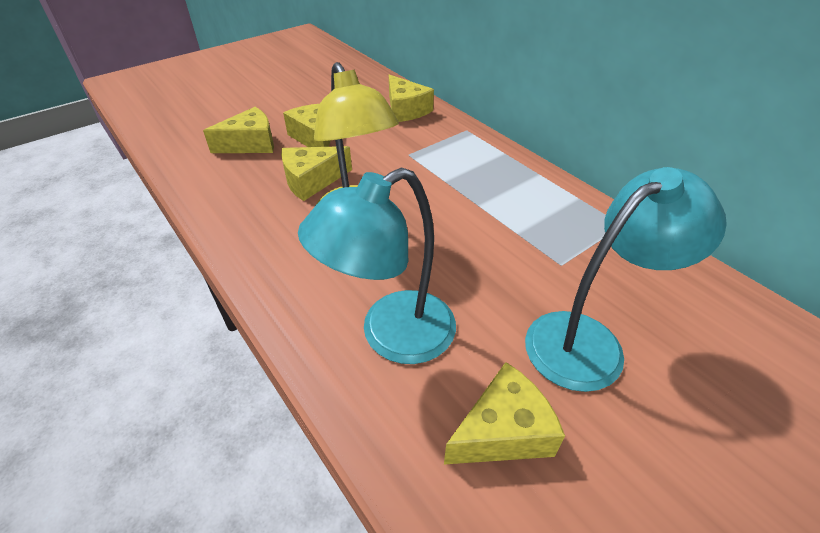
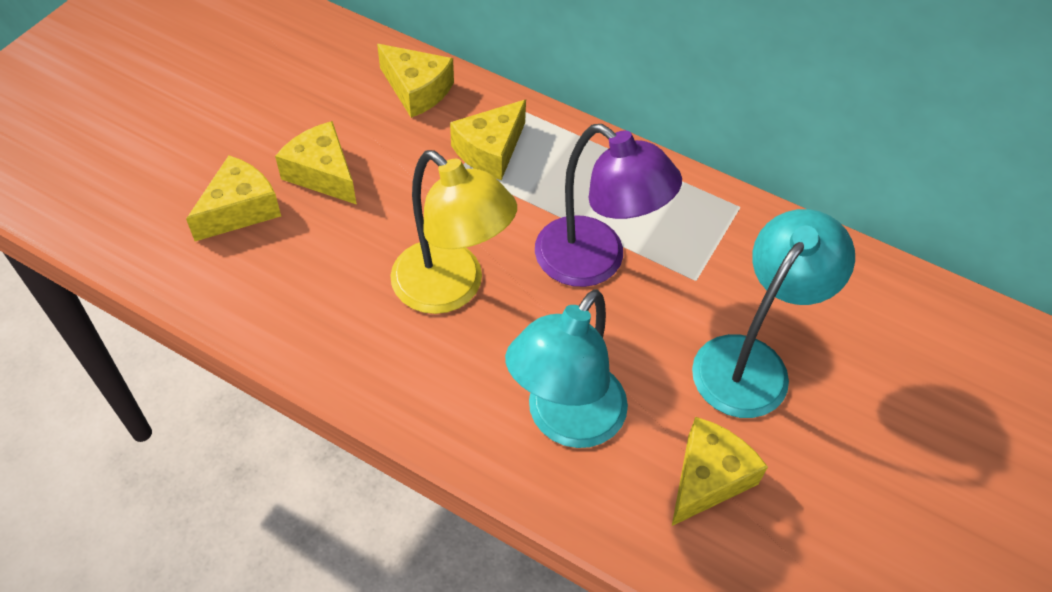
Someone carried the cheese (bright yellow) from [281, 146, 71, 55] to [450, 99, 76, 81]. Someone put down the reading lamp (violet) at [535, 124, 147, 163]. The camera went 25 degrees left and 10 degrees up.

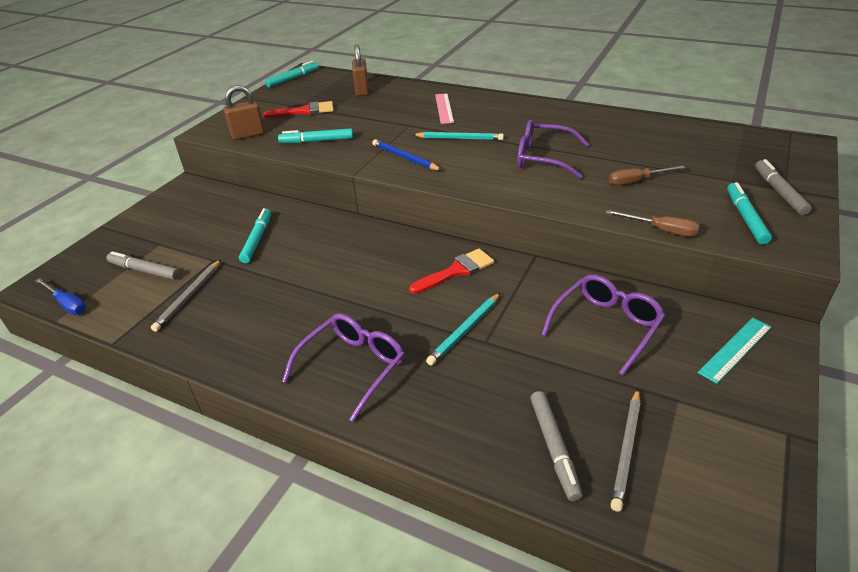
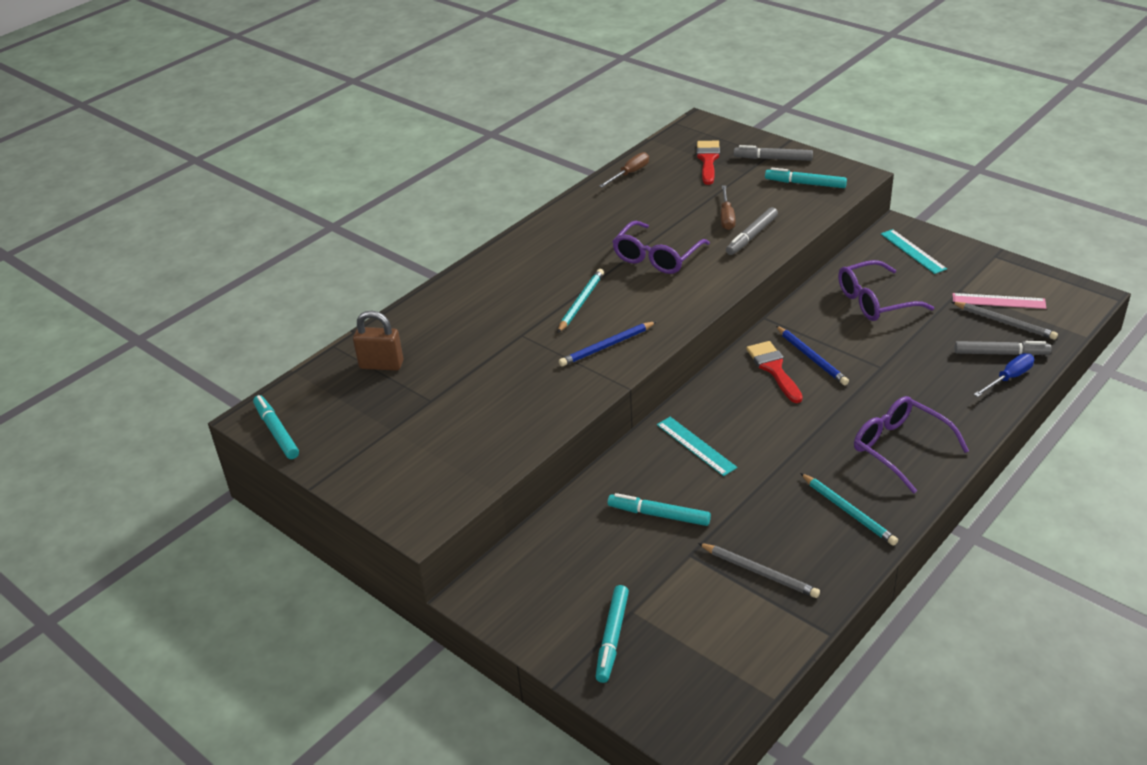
Someone took away the small lock (dark brown) at [224, 85, 41, 55]. Someone carried the straightedge (rose-pink) from [435, 93, 19, 31] to [952, 293, 94, 16]. Someone carried the paint brush (scarlet) from [263, 101, 71, 17] to [696, 141, 24, 44]. Someone carried the marker (aqua) from [278, 128, 75, 15] to [595, 585, 34, 98]. Someone carried the screwdriver (dark brown) from [606, 210, 93, 27] to [599, 152, 50, 35]. Someone carried the marker (grey) from [106, 251, 74, 29] to [726, 207, 52, 48]. Someone rotated the glasses (violet) at [541, 274, 124, 101] by 75 degrees counterclockwise. Someone carried the screwdriver (royal blue) from [35, 278, 51, 37] to [974, 353, 60, 44]. Someone carried the pencil (aqua) from [426, 293, 74, 72] to [800, 473, 98, 73]. Someone put down the pencil (royal blue) at [776, 326, 73, 59]. Someone put down the straightedge (aqua) at [657, 417, 80, 59]. The camera went 75 degrees left and 0 degrees up.

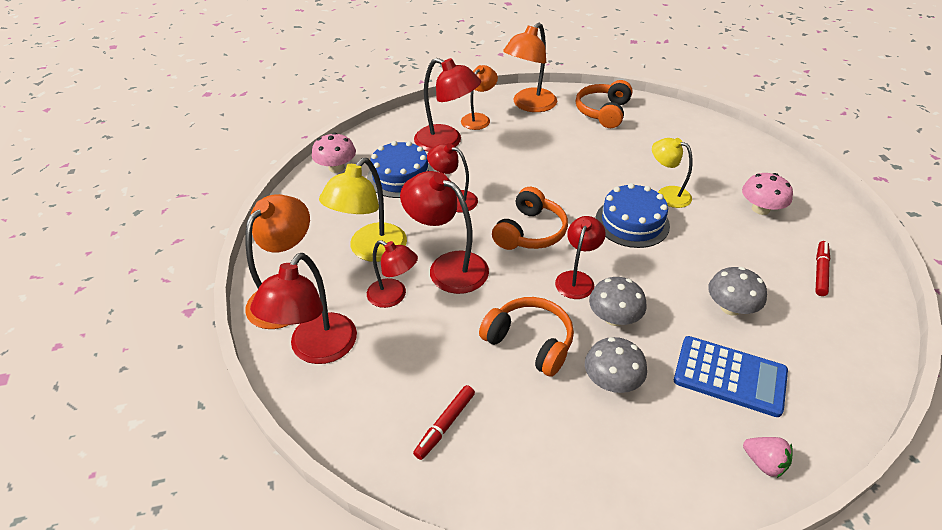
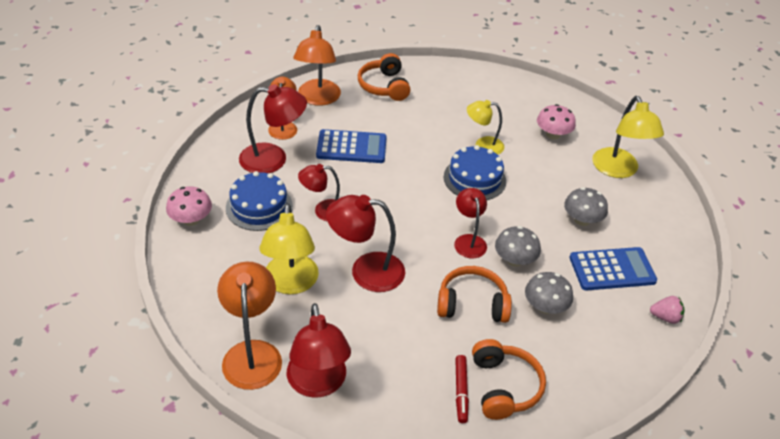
Someone carried the headset (orange-coloured) from [492, 187, 76, 63] to [472, 339, 74, 81]. Someone took away the reading lamp (scarlet) at [367, 240, 51, 68]. Someone swapped the marker (scarlet) at [815, 241, 15, 55] for the reading lamp (bright yellow) at [592, 96, 72, 82]. Someone put down the calculator (royal blue) at [316, 129, 71, 34]. The camera went 35 degrees left and 0 degrees up.

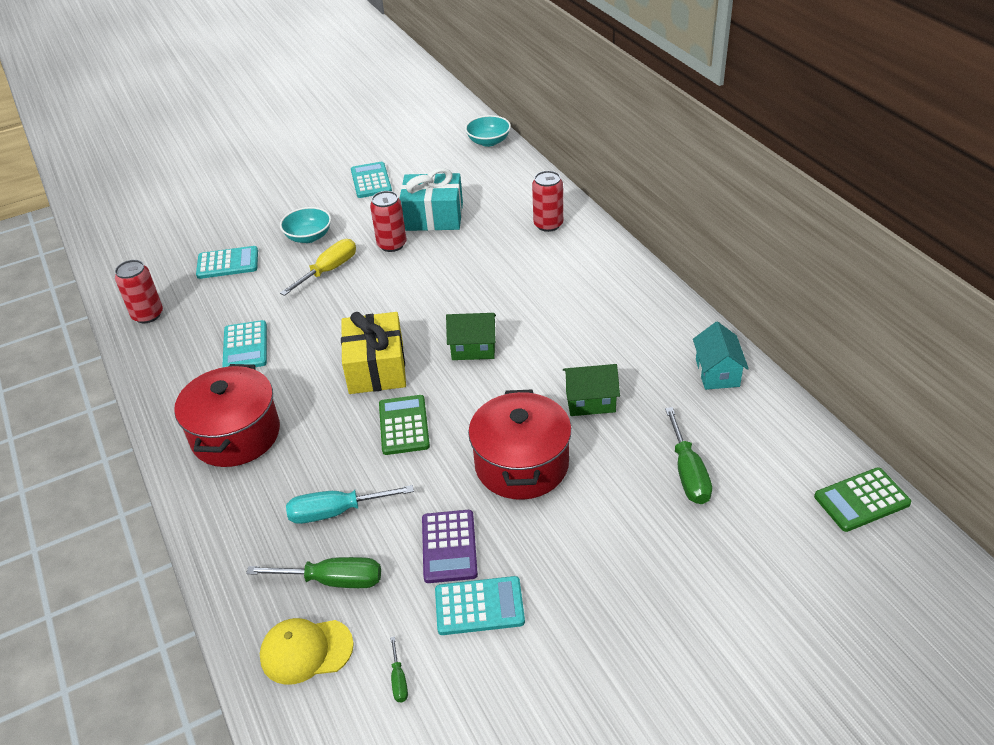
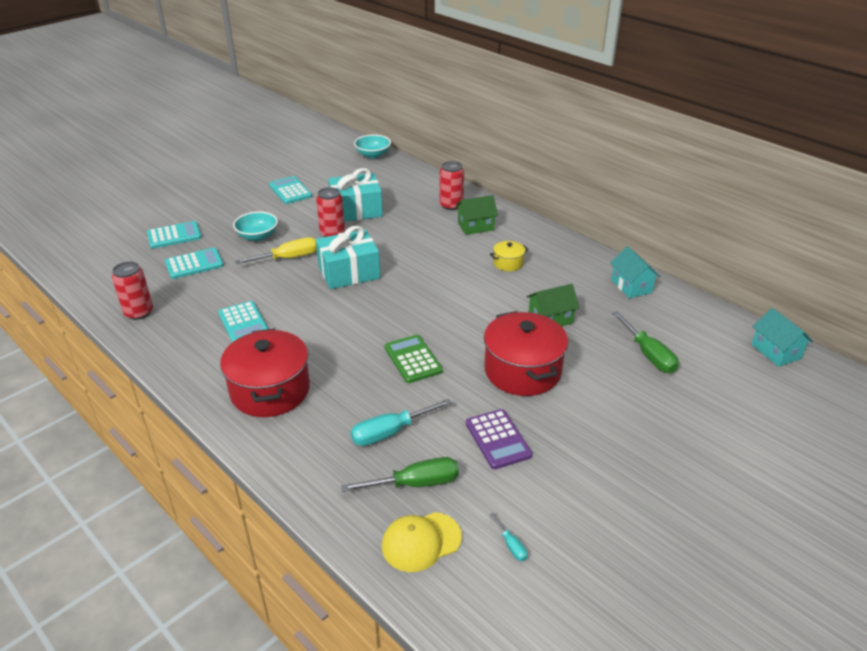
Someone rotated the screwdriver (bright yellow) at [280, 239, 76, 57] by 45 degrees clockwise. Someone took away the present (bright yellow) at [341, 312, 65, 82]. Someone carried the house (emerald) from [446, 313, 50, 47] to [456, 195, 42, 40]. Someone swapped the calculator (emerald) at [814, 467, 97, 65] for the house (aqua) at [752, 308, 61, 59]. Someone carried the calculator (aqua) from [435, 576, 90, 59] to [147, 221, 55, 28]. Someone repainted the screwdriver (emerald) at [390, 636, 18, 66], which became the screwdriver (aqua) at [489, 513, 39, 48]. Someone put down the present (aqua) at [316, 226, 64, 63]. Someone put down the stockpot (bright yellow) at [490, 241, 39, 30]. The camera went 20 degrees left and 5 degrees down.

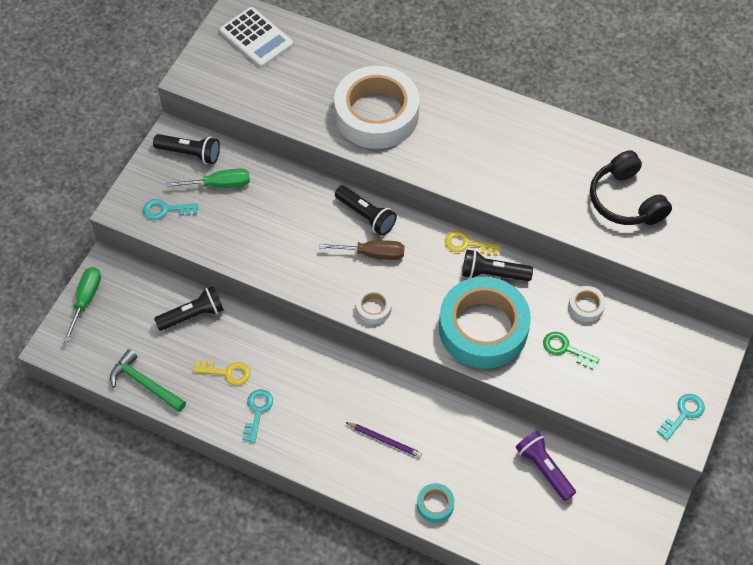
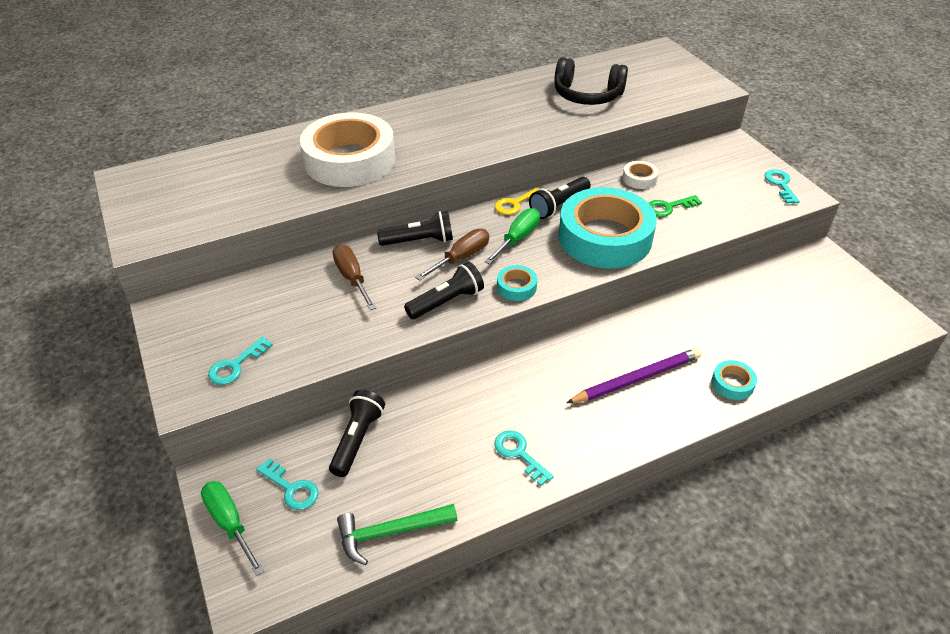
Someone took away the calculator (snow-white) at [220, 7, 73, 61]. Someone carried the torch (ebony) from [153, 134, 67, 30] to [404, 262, 80, 57]. Someone carried the screwdriver (emerald) from [167, 168, 83, 20] to [485, 208, 55, 56]. Someone repainted the roll of tape (snow-white) at [356, 288, 36, 36], which became the roll of tape (aqua) at [497, 265, 40, 36]. Someone took away the door key (bright yellow) at [194, 360, 56, 25]. Someone scaled the pencil (violet) at [346, 422, 76, 36] by 1.64. Someone took away the torch (violet) at [515, 431, 61, 70]. Someone put down the screwdriver (dark brown) at [333, 245, 43, 65]. Someone put down the door key (aqua) at [256, 458, 63, 52]. The camera went 50 degrees left and 15 degrees down.

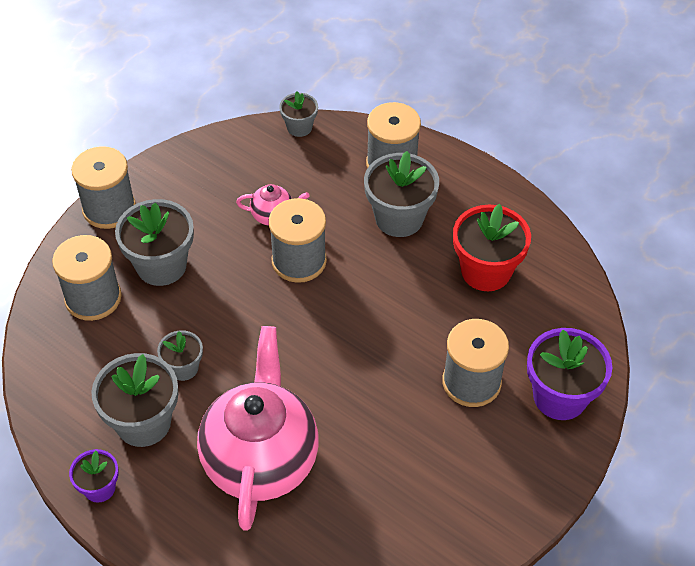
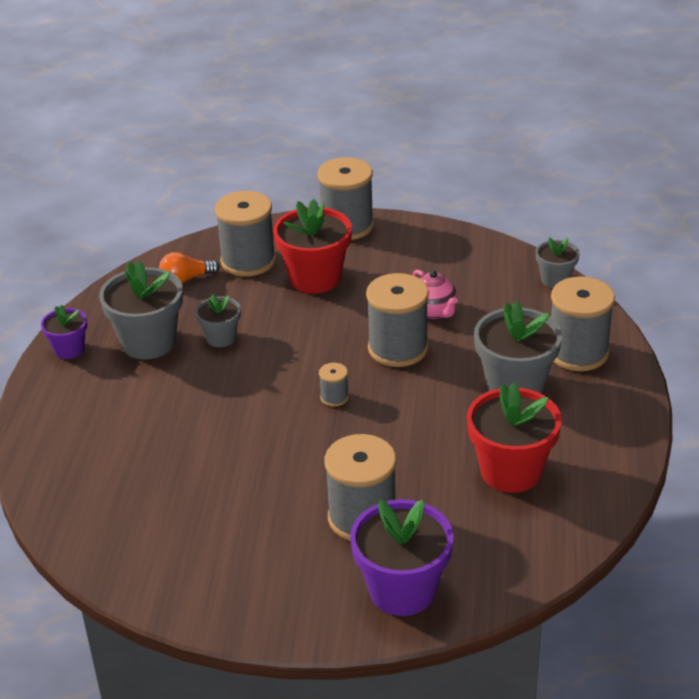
Someone repainted the potted plant (grey) at [115, 199, 79, 87], which became the potted plant (scarlet) at [273, 199, 79, 95]. Someone took away the teapot (rose-pink) at [197, 326, 122, 205]. Someone put down the lightbulb (orange-coloured) at [159, 252, 61, 31]. Someone put down the bobbin (grey) at [319, 363, 30, 44]. The camera went 60 degrees right and 15 degrees down.

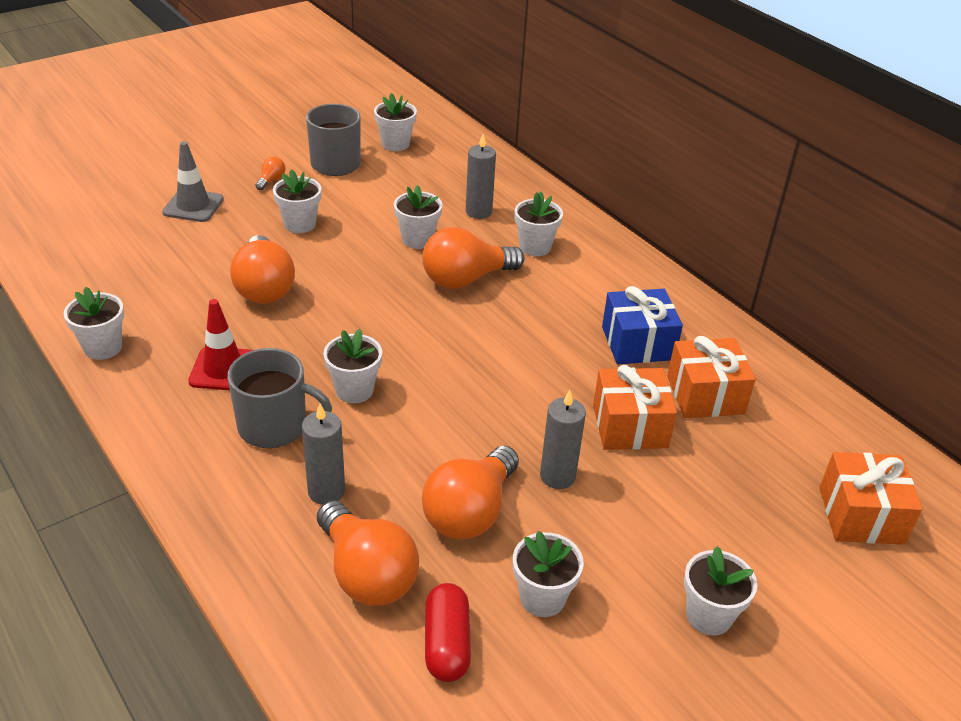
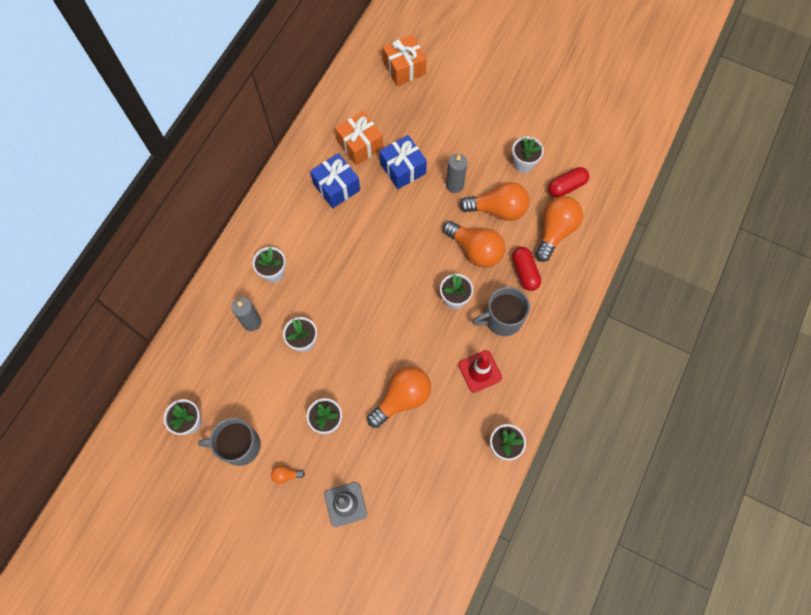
Someone carried the lightbulb (orange-coloured) from [422, 227, 102, 62] to [443, 221, 62, 47]. Someone rotated the tea mug (grey) at [228, 348, 104, 100] by 90 degrees counterclockwise. Someone repainted the present (orange-coloured) at [593, 365, 84, 85], which became the present (royal blue) at [379, 135, 48, 54]. Someone swapped the pillar candle (grey) at [302, 404, 43, 101] for the pill shape (scarlet) at [512, 247, 29, 44]. Someone took away the potted plant (snow-white) at [684, 546, 73, 90]. The camera went 115 degrees left and 30 degrees up.

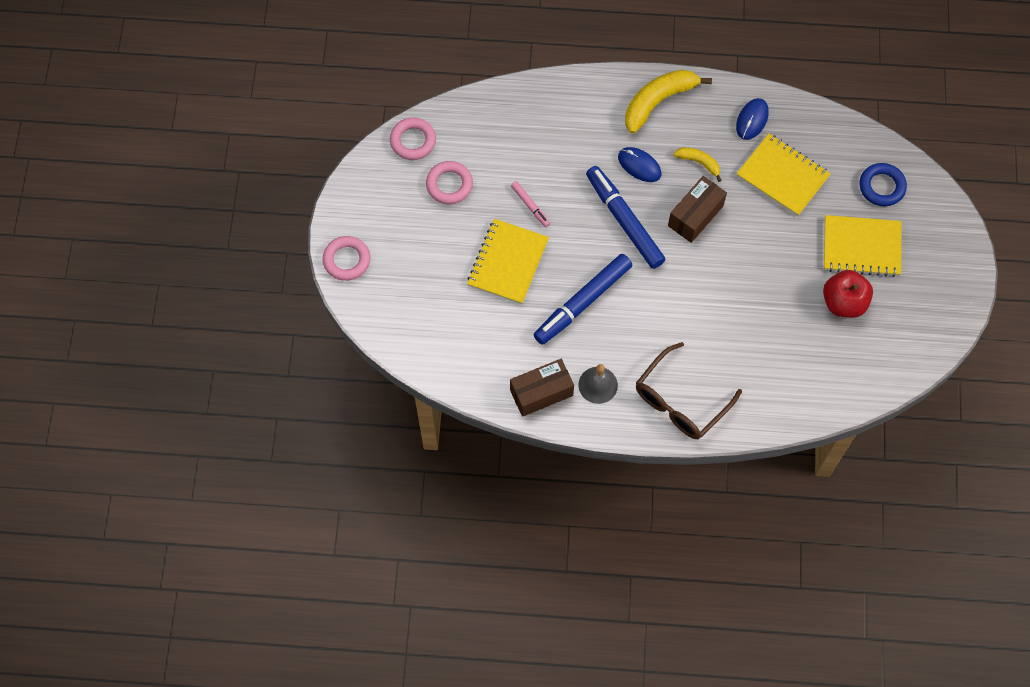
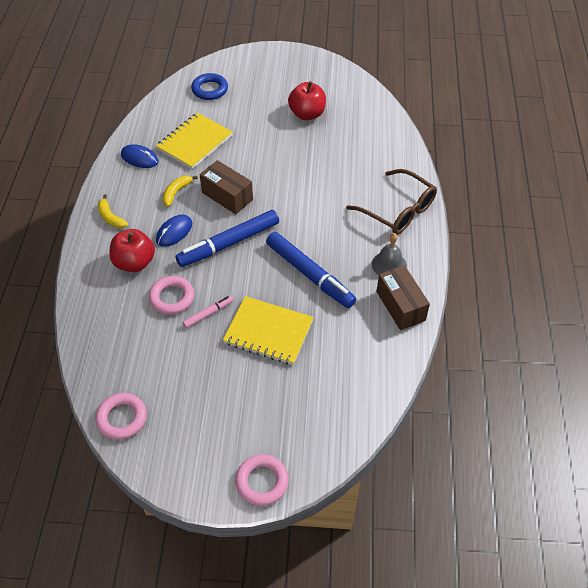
Someone scaled the banana fruit (bright yellow) at [625, 70, 87, 64] by 0.53. Someone carried the hoop (rose-pink) from [426, 161, 47, 43] to [149, 276, 45, 39]. Someone took away the notepad (bright yellow) at [824, 215, 77, 62]. Someone put down the toy apple (scarlet) at [109, 229, 46, 43]. The camera went 90 degrees left and 15 degrees down.

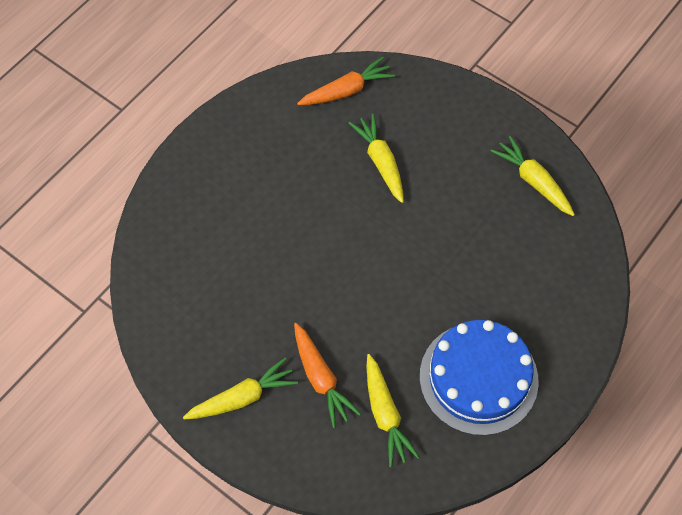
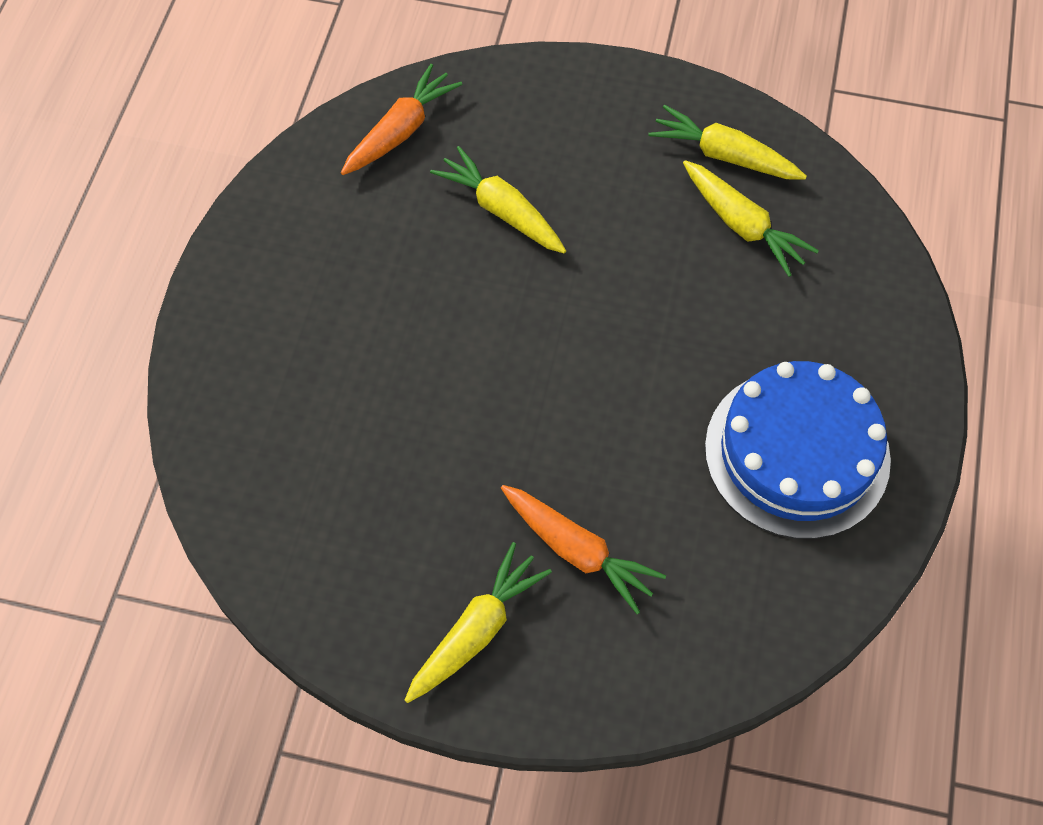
Someone carried the carrot (bright yellow) from [366, 354, 54, 113] to [683, 160, 136, 117]. The camera went 25 degrees left and 0 degrees up.

